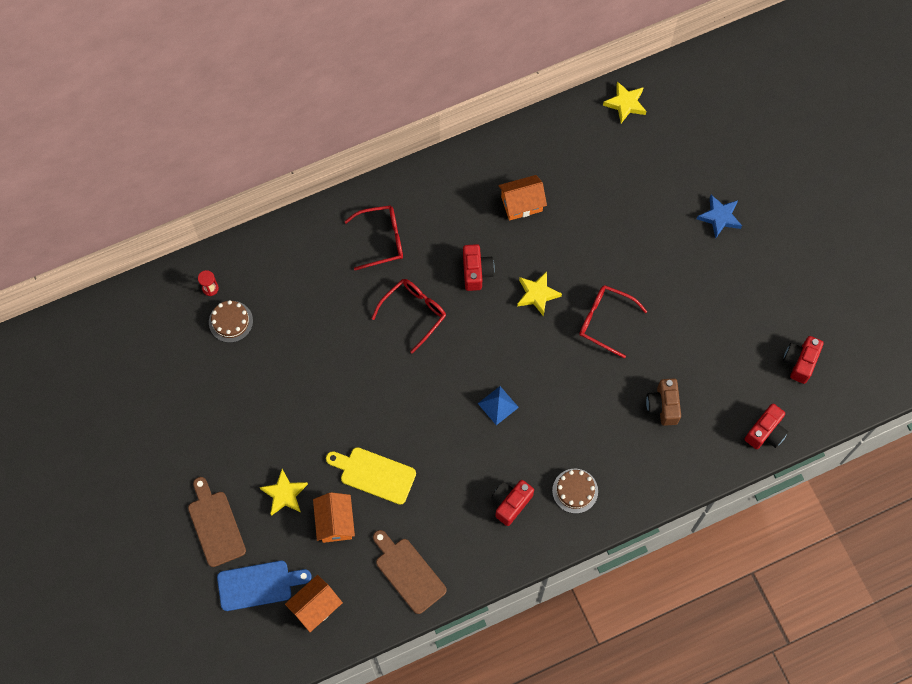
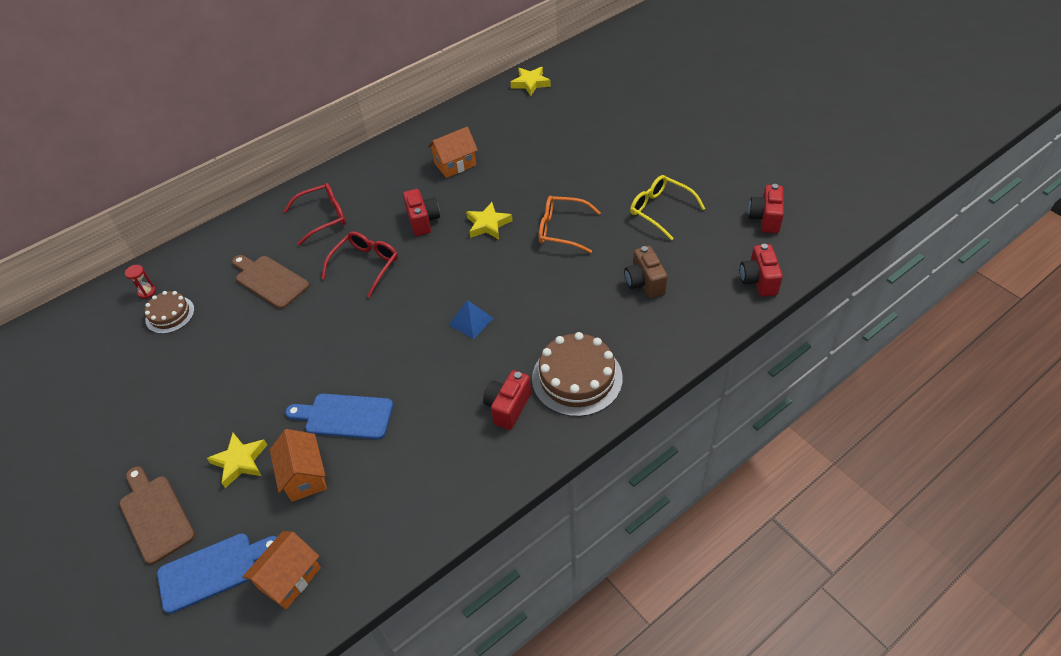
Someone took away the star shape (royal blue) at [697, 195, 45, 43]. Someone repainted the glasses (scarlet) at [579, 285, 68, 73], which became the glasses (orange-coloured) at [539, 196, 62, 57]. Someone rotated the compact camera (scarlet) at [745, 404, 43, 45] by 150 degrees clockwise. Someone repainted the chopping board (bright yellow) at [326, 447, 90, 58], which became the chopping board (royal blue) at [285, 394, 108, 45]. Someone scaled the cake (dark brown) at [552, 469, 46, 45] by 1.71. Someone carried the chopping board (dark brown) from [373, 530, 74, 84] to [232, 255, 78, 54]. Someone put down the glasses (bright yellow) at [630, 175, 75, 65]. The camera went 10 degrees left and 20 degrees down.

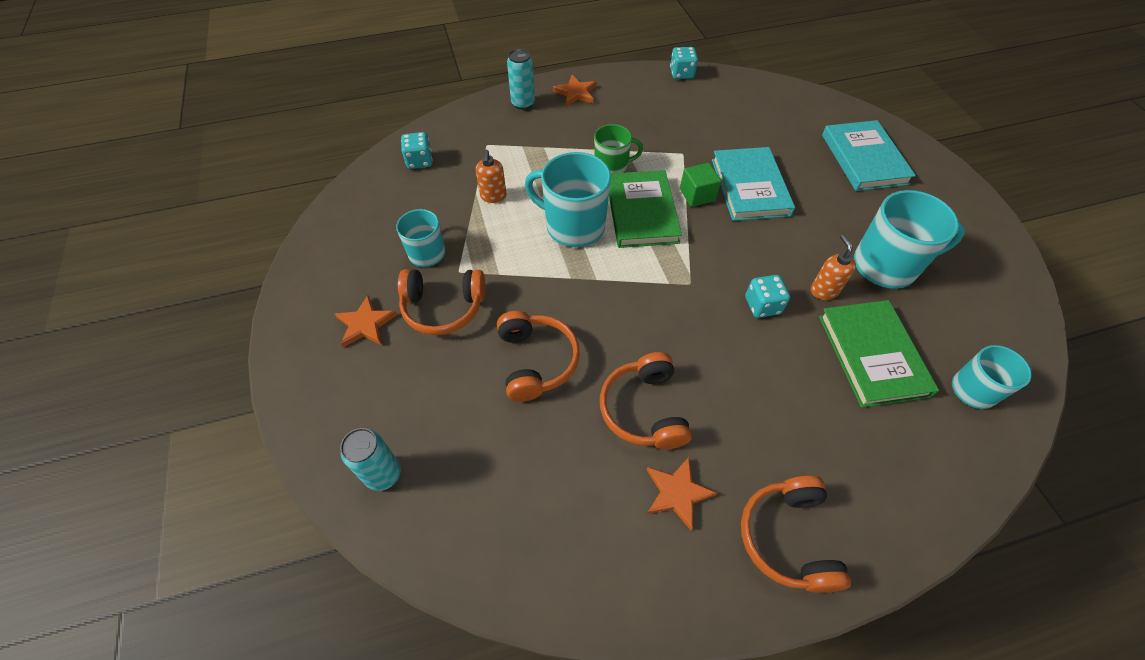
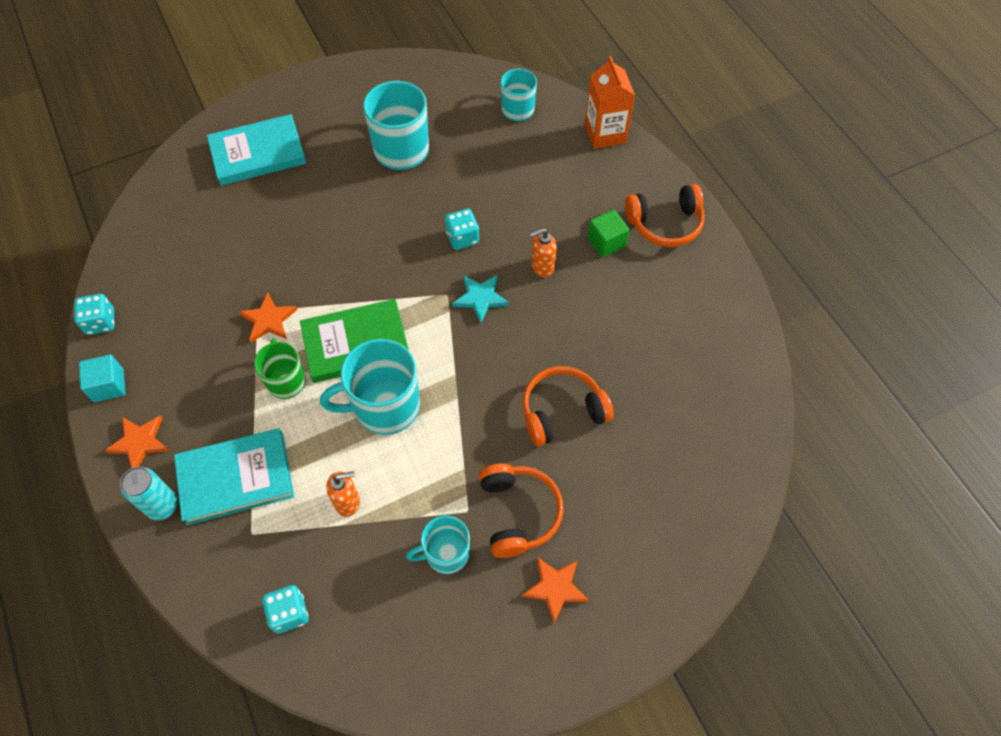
Someone carried the book (aqua) from [712, 147, 83, 74] to [174, 428, 120, 97]. Someone rotated the tea mug (aqua) at [525, 152, 86, 95] by 60 degrees clockwise. Someone carried the cube (emerald) from [680, 163, 41, 44] to [588, 210, 42, 47]. Someone carried the pump bottle (orange-coloured) from [811, 235, 45, 65] to [530, 228, 27, 49]. Someone took away the book (emerald) at [819, 300, 120, 108]. Someone took away the headset (orange-coloured) at [600, 352, 92, 97]. Someone took away the can (aqua) at [340, 428, 61, 63]. Someone carried the star shape (orange-coloured) from [647, 457, 70, 74] to [239, 292, 59, 51]. Someone put down the carton (orange-coloured) at [585, 56, 50, 93]. Someone put down the star shape (aqua) at [452, 275, 57, 48]. Someone put down the cube (aqua) at [79, 355, 47, 47]. The camera went 100 degrees left and 5 degrees up.

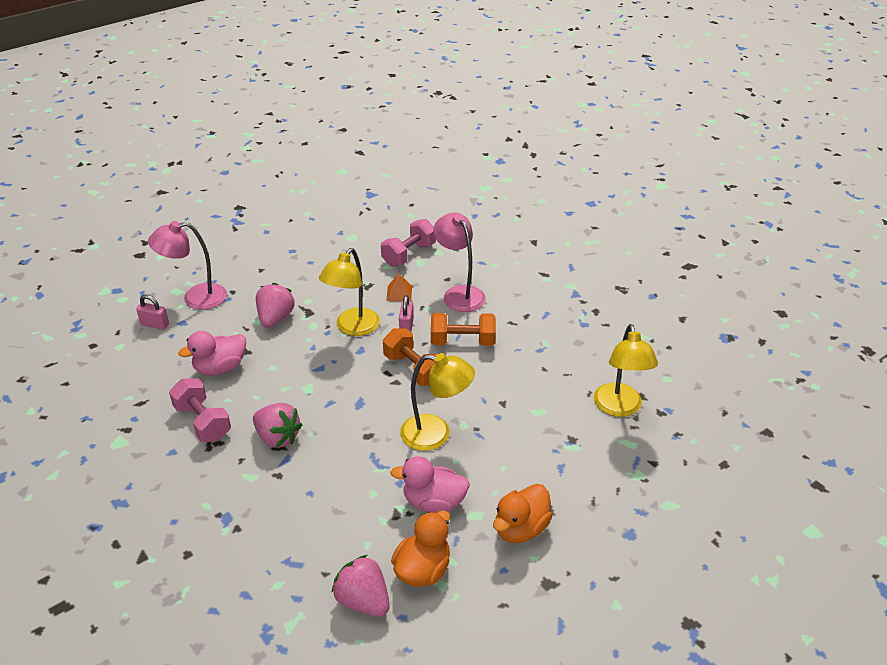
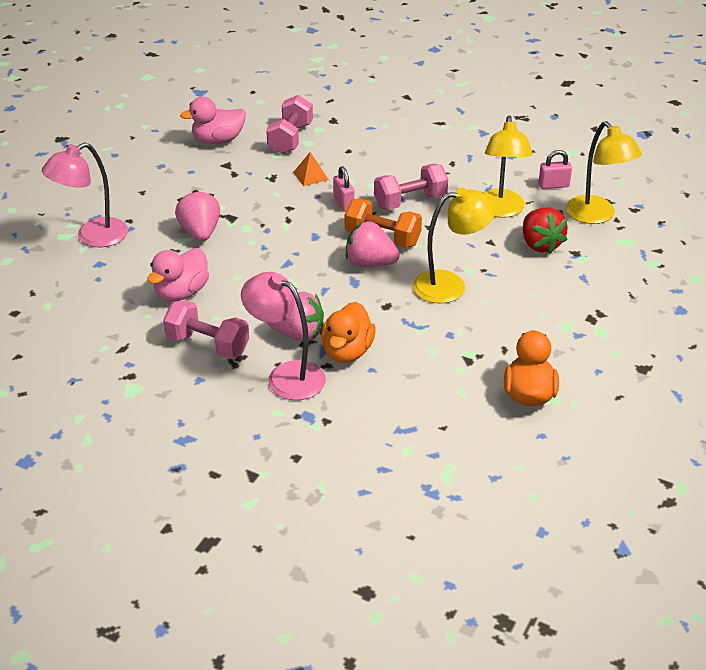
Someone carried the reading lamp (rose-pink) from [433, 213, 53, 99] to [241, 272, 85, 128]. Someone carried the reading lamp (bright yellow) from [319, 248, 61, 88] to [483, 115, 50, 103]. Someone carried the small lock (rose-pink) from [136, 295, 33, 35] to [538, 150, 34, 39]. Someone repainted the free weight (orange-coloured) at [431, 313, 65, 33], which became the free weight (rose-pink) at [374, 164, 74, 46]. Someone carried the rubber duck (rose-pink) from [391, 456, 79, 57] to [180, 97, 66, 47]. Someone carried the rubber duck (orange-coloured) from [493, 484, 59, 59] to [321, 302, 55, 61]. Someone carried the berry (rose-pink) from [332, 555, 58, 62] to [346, 221, 54, 46]. Someone put down the berry (scarlet) at [523, 208, 45, 46]. The camera went 25 degrees left and 0 degrees up.

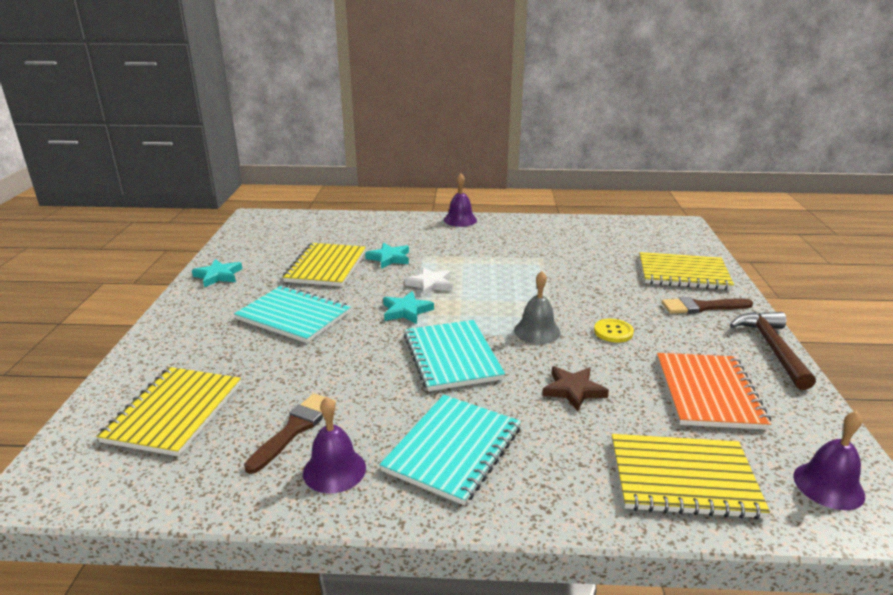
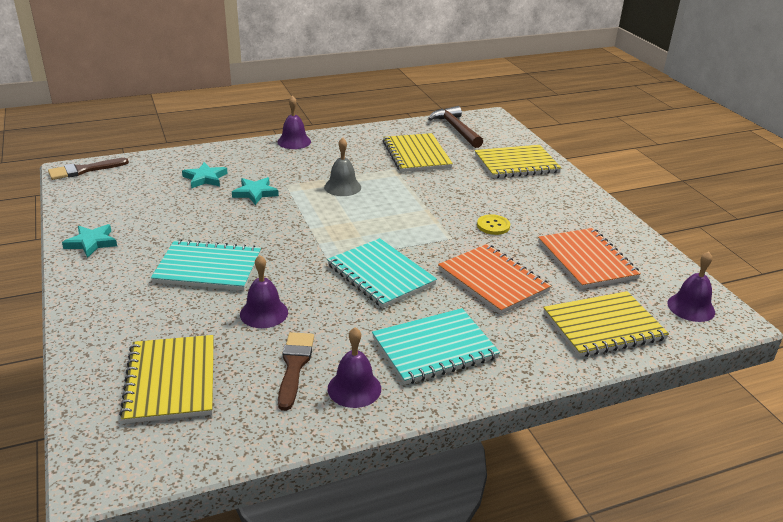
Someone carried the notepad (bright yellow) from [282, 243, 84, 43] to [383, 133, 70, 39]. Someone took away the star shape (snow-white) at [405, 267, 48, 30]. Someone carried the school bell (grey) from [514, 271, 47, 73] to [324, 138, 37, 58]. Someone carried the star shape (aqua) from [383, 291, 51, 33] to [182, 162, 46, 27]. Someone carried the paint brush (dark brown) from [662, 297, 91, 17] to [48, 158, 81, 22]. Someone carried the hammer (dark brown) from [730, 312, 86, 78] to [428, 106, 55, 42]. Someone swapped the star shape (dark brown) at [542, 366, 67, 45] for the notepad (orange-coloured) at [438, 244, 113, 70]. Someone rotated the notepad (aqua) at [380, 395, 141, 110] by 60 degrees clockwise. Someone put down the school bell (violet) at [240, 255, 48, 73]. The camera went 25 degrees left and 5 degrees up.

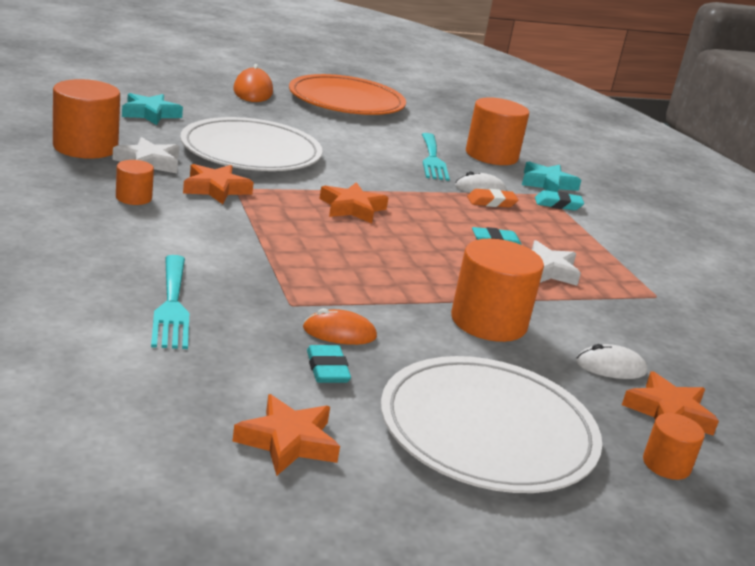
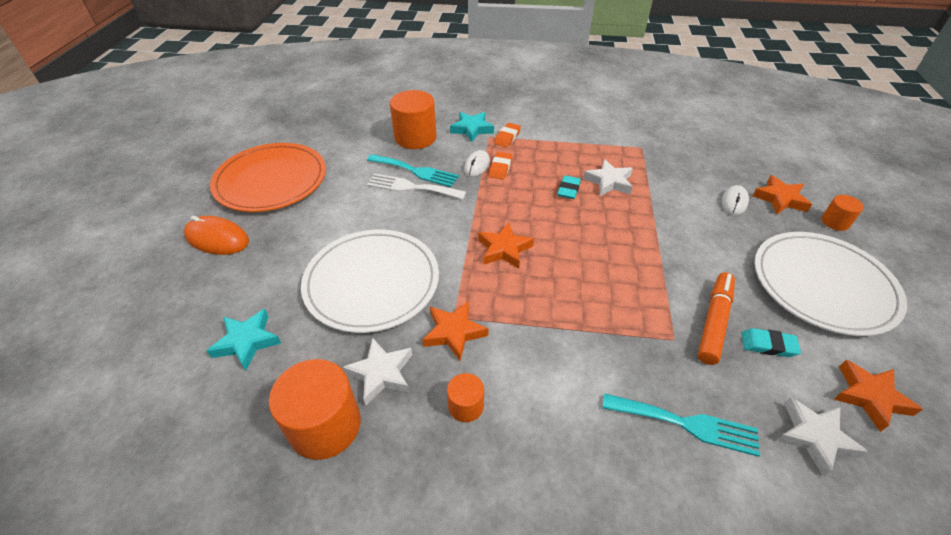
Someone repainted the eraser (aqua) at [535, 190, 49, 21], which became the eraser (orange-coloured) at [494, 123, 27, 24]. Someone took away the cylinder shape (orange-coloured) at [451, 239, 93, 103]. Someone swapped the computer mouse (orange-coloured) at [303, 308, 74, 37] for the marker (orange-coloured) at [698, 272, 37, 93]. Someone put down the fork (snow-white) at [367, 173, 99, 26]. Someone put down the star shape (snow-white) at [777, 397, 91, 80]. The camera went 60 degrees left and 20 degrees up.

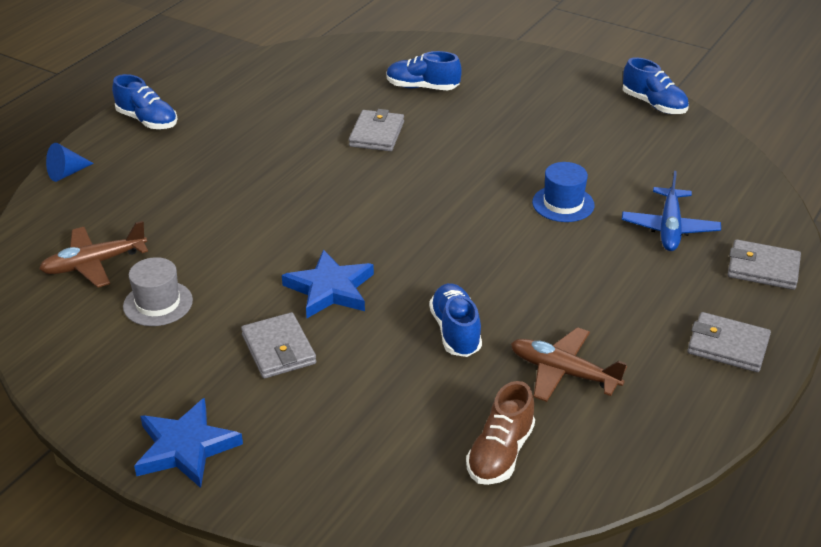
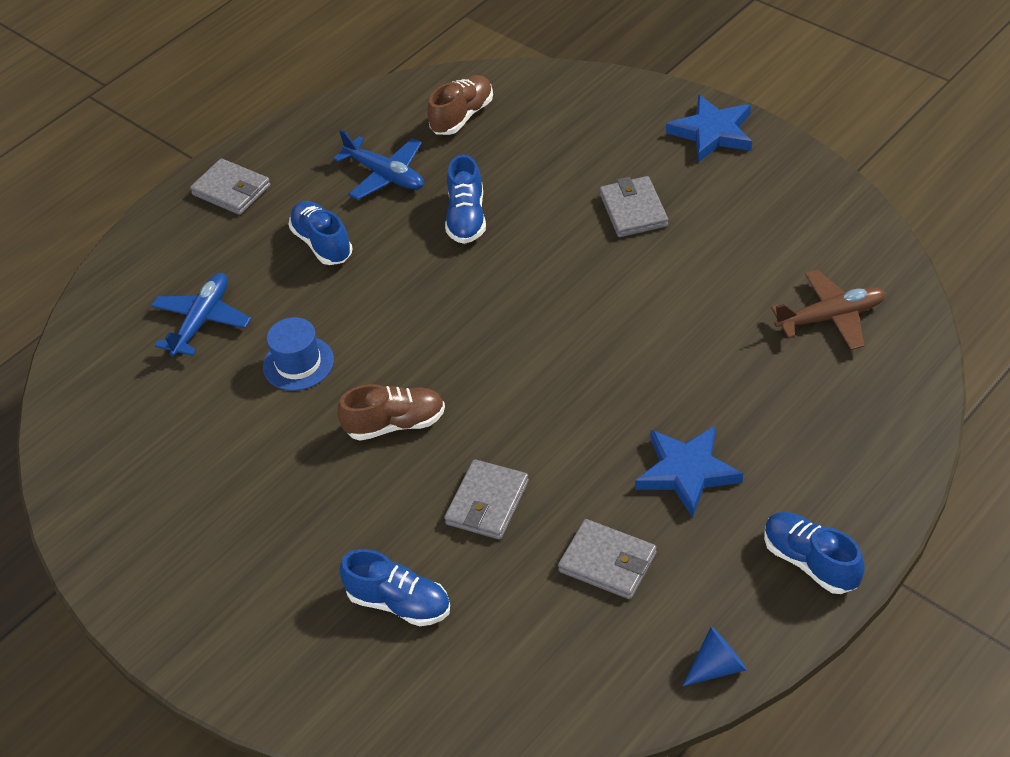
Someone carried the lace-up shoe (royal blue) from [623, 57, 66, 57] to [288, 201, 65, 64]. Someone carried the solid cone (royal blue) from [46, 143, 48, 39] to [683, 626, 64, 60]. Someone carried the billfold (grey) from [728, 239, 73, 51] to [558, 519, 99, 80]. Someone carried the star shape (royal blue) from [282, 249, 92, 69] to [635, 425, 108, 93]. Someone took away the top hat (grey) at [123, 257, 70, 69]. Someone repainted the aeroplane (dark brown) at [511, 327, 116, 75], which became the aeroplane (royal blue) at [333, 130, 91, 70]. Someone put down the lace-up shoe (dark brown) at [338, 384, 107, 57]. The camera went 165 degrees left and 10 degrees up.

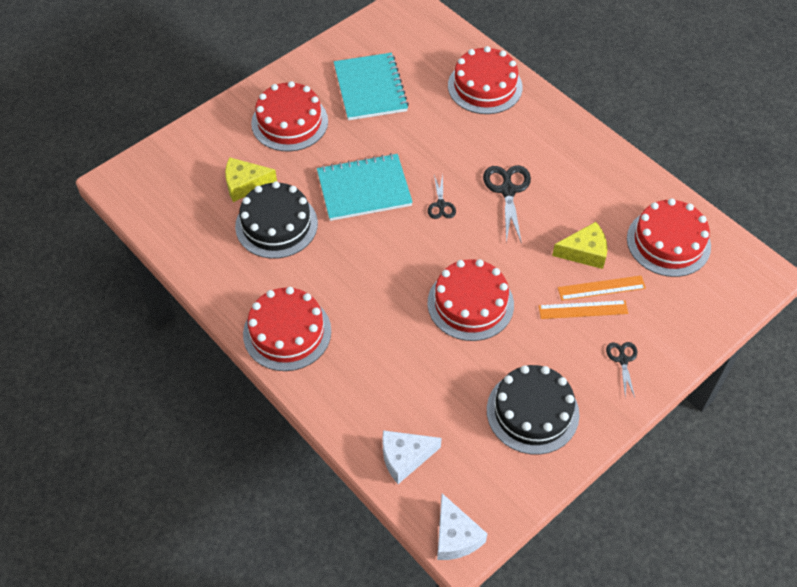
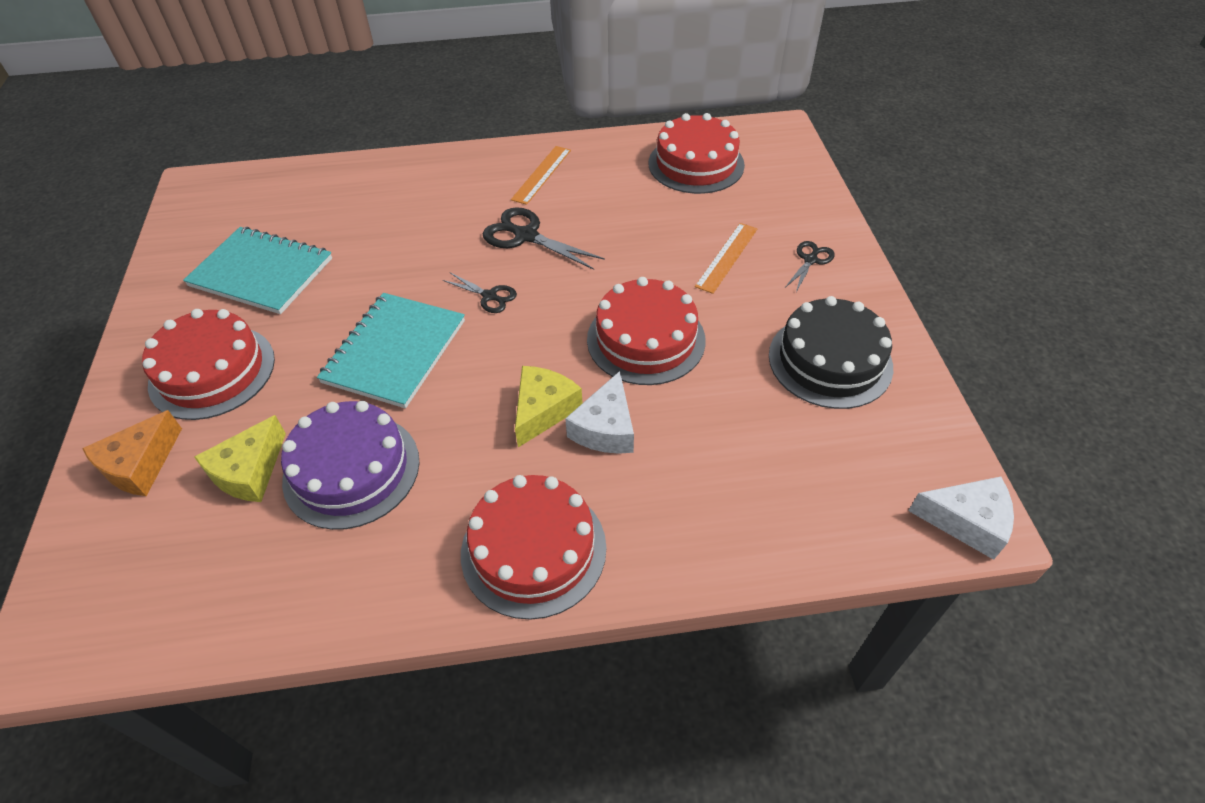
Someone took away the cake (scarlet) at [448, 46, 75, 68]. Someone repainted the cake (ebony) at [235, 181, 83, 78], which became the cake (violet) at [281, 401, 138, 129]. Someone carried the cheese (bright yellow) from [552, 222, 55, 47] to [515, 366, 67, 81]. Someone carried the straightedge (orange-coloured) from [558, 276, 88, 24] to [511, 146, 60, 59]. Someone rotated the shears (ebony) at [606, 342, 31, 55] by 90 degrees clockwise. Someone carried the cheese (snow-white) from [382, 430, 60, 54] to [565, 371, 69, 83]. Someone put down the cheese (orange-coloured) at [82, 410, 100, 86]. The camera went 55 degrees left and 5 degrees down.

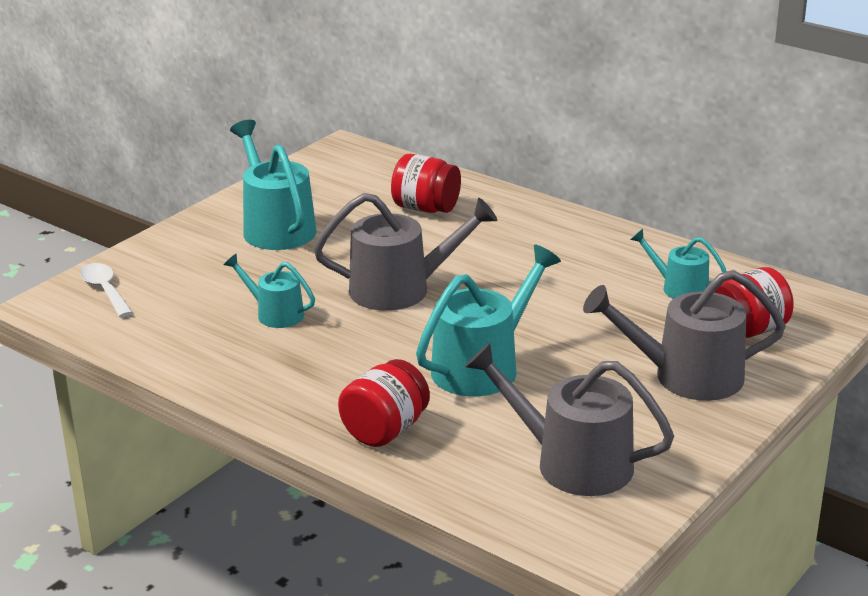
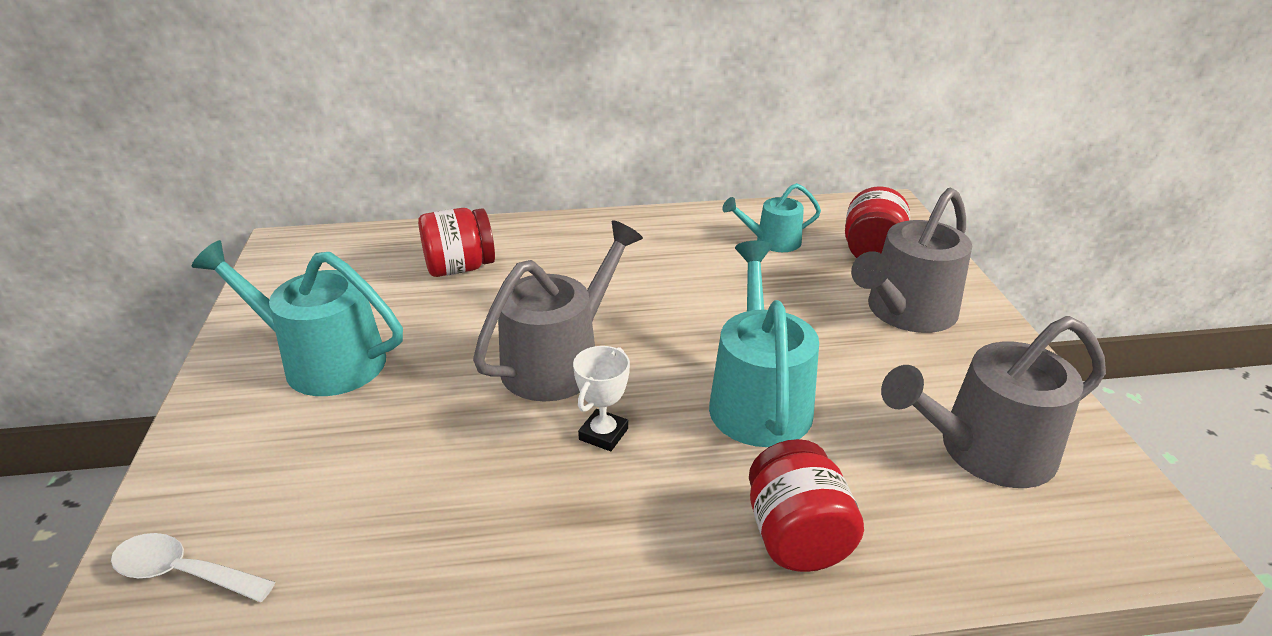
Someone took away the watering can (aqua) at [224, 254, 91, 74]. Someone put down the award cup (snow-white) at [573, 346, 57, 105]. The camera went 45 degrees left and 5 degrees up.

